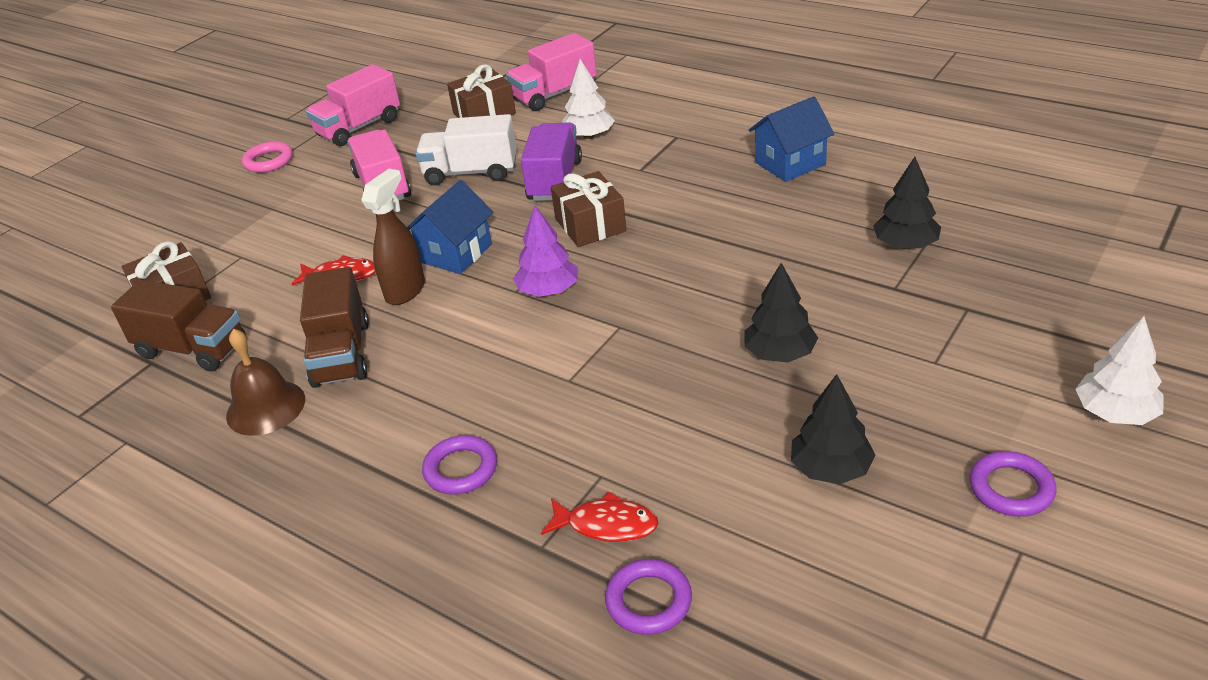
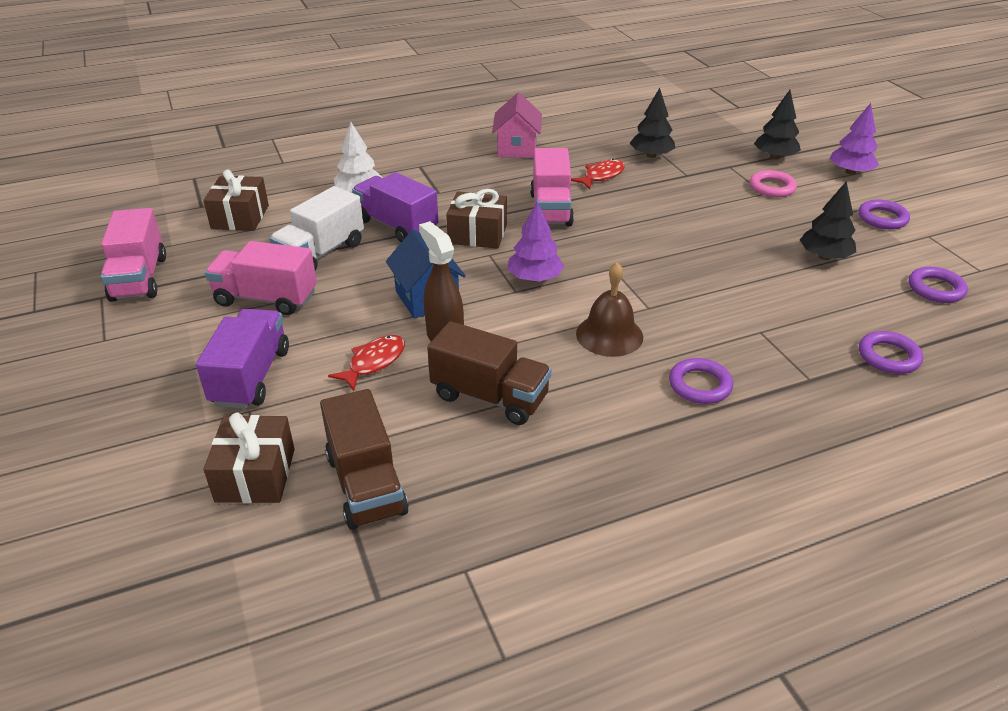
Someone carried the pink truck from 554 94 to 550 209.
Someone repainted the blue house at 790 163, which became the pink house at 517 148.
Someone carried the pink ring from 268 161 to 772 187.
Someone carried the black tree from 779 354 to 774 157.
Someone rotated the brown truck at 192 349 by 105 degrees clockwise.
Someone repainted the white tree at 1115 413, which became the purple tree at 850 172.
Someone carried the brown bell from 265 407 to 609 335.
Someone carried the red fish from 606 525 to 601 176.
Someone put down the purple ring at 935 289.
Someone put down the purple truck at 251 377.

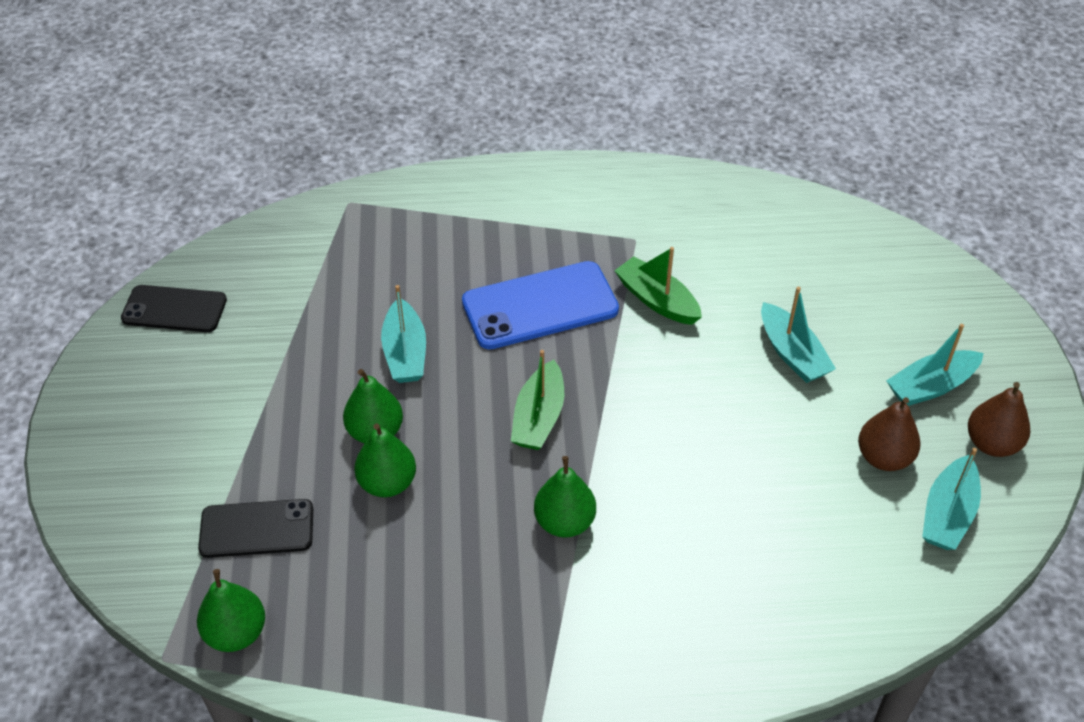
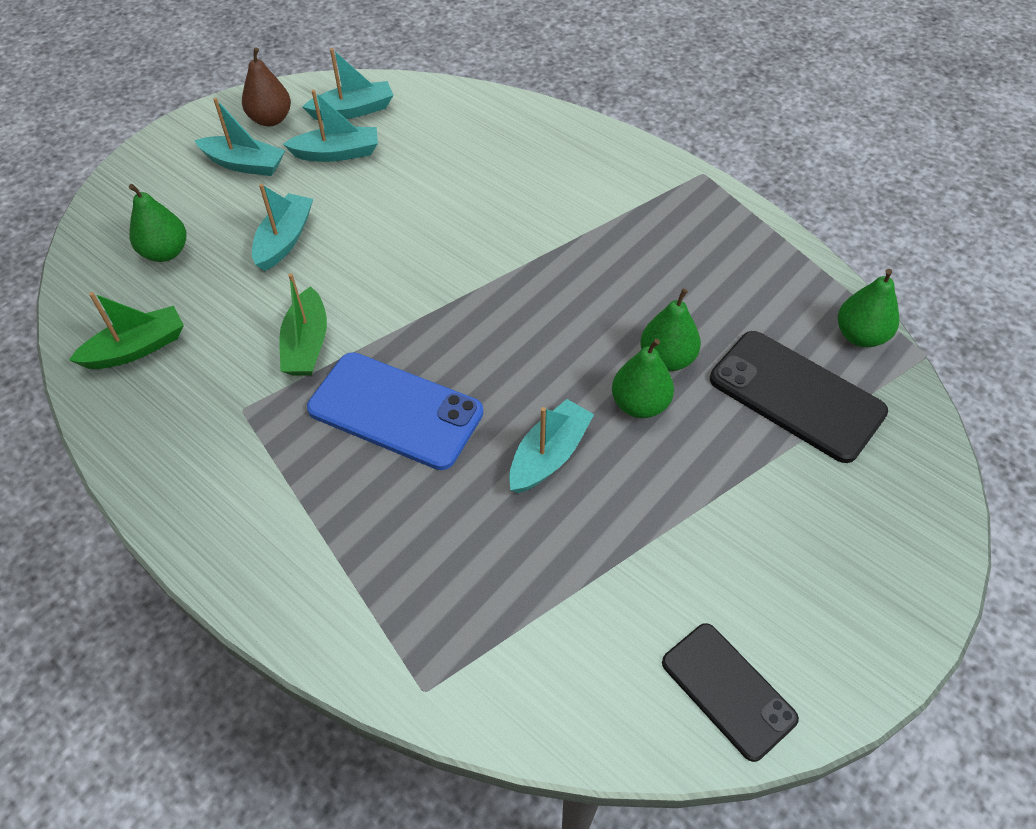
Someone carried the green boat from 539 417 to 137 348.
Someone swapped the brown pear at 883 457 for the turquoise boat at 337 153.
Someone carried the green pear from 564 522 to 165 252.
Someone scaled the black phone at 257 529 by 1.51.

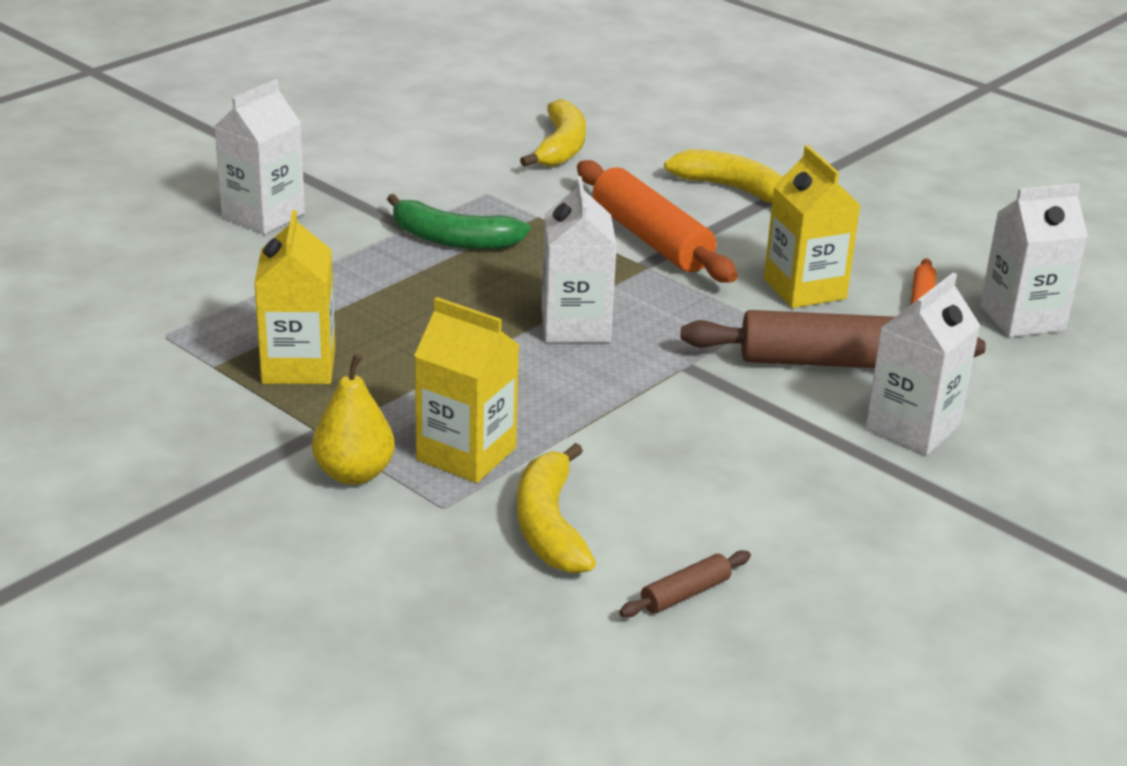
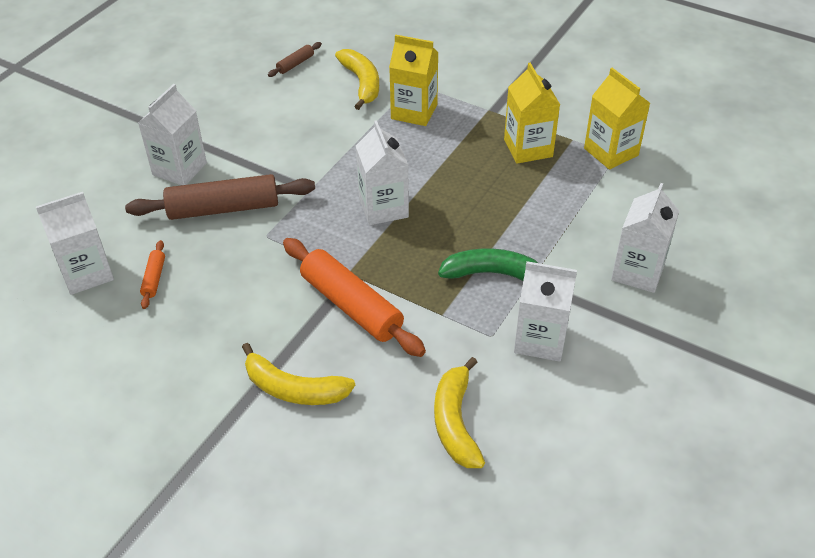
Someone carried the yellow carton from 804 289 to 611 152.
Someone took away the yellow pear at 354 474.
Someone put down the white carton at 540 339.

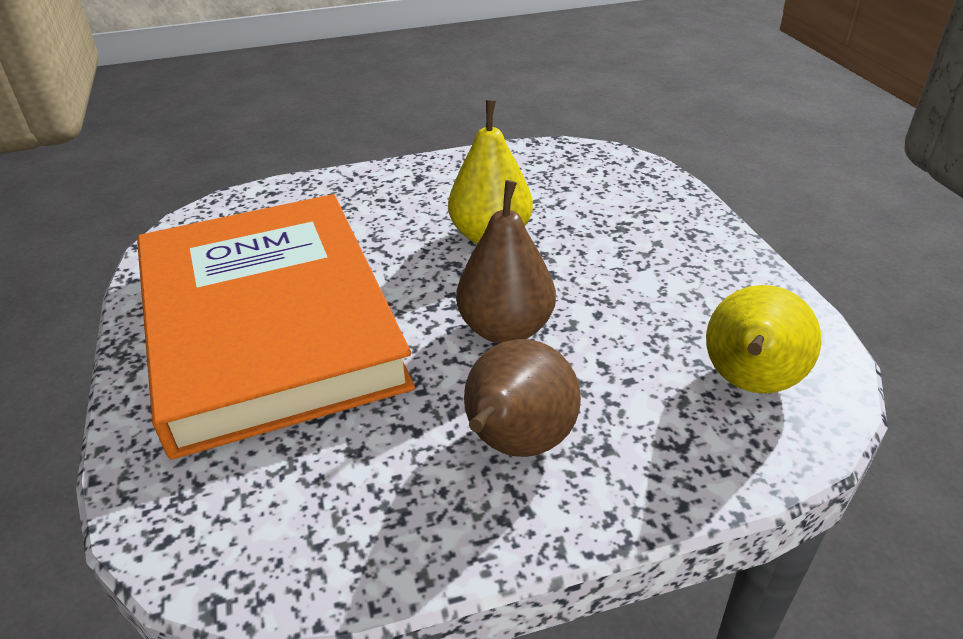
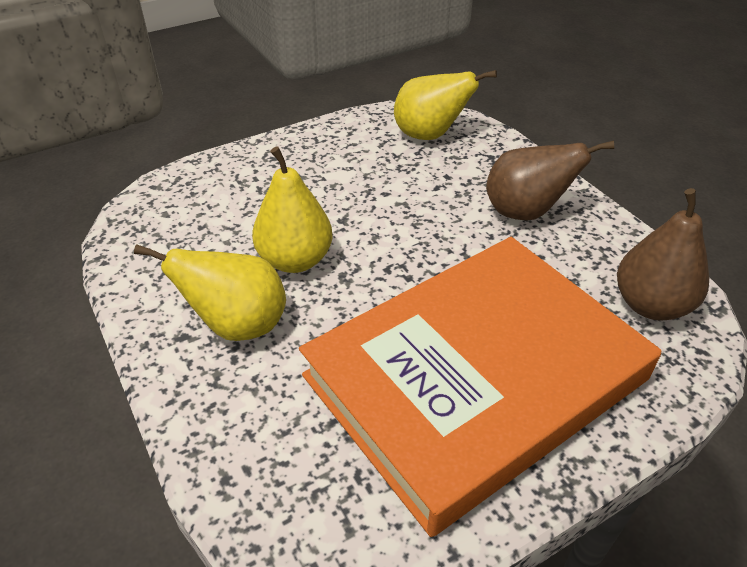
Someone carried the brown pear from 506 329 to 650 305.
Someone put down the yellow pear at 237 325.

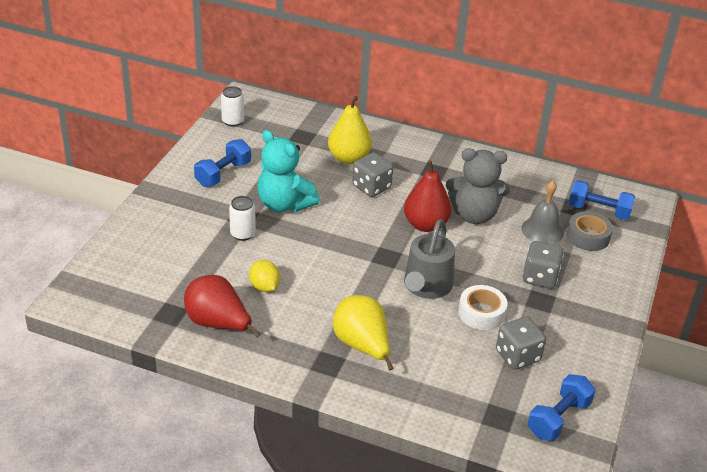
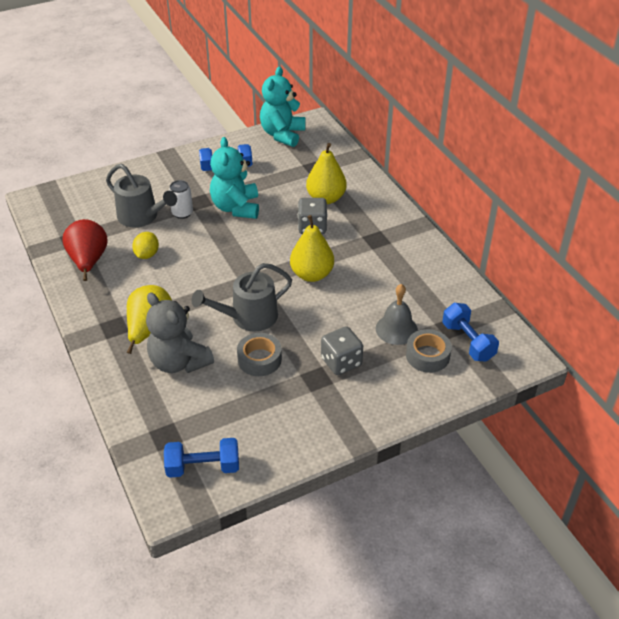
Someone swapped the white can at 233 121 for the turquoise teddy bear at 282 134.
Someone carried the grey teddy bear from 474 215 to 179 362.
Someone repainted the red pear at 425 225, which became the yellow pear at 312 274.
Someone repainted the white tape at 481 313, which became the grey tape at 259 359.
Someone took away the grey dice at 517 356.
Someone put down the grey watering can at 141 216.

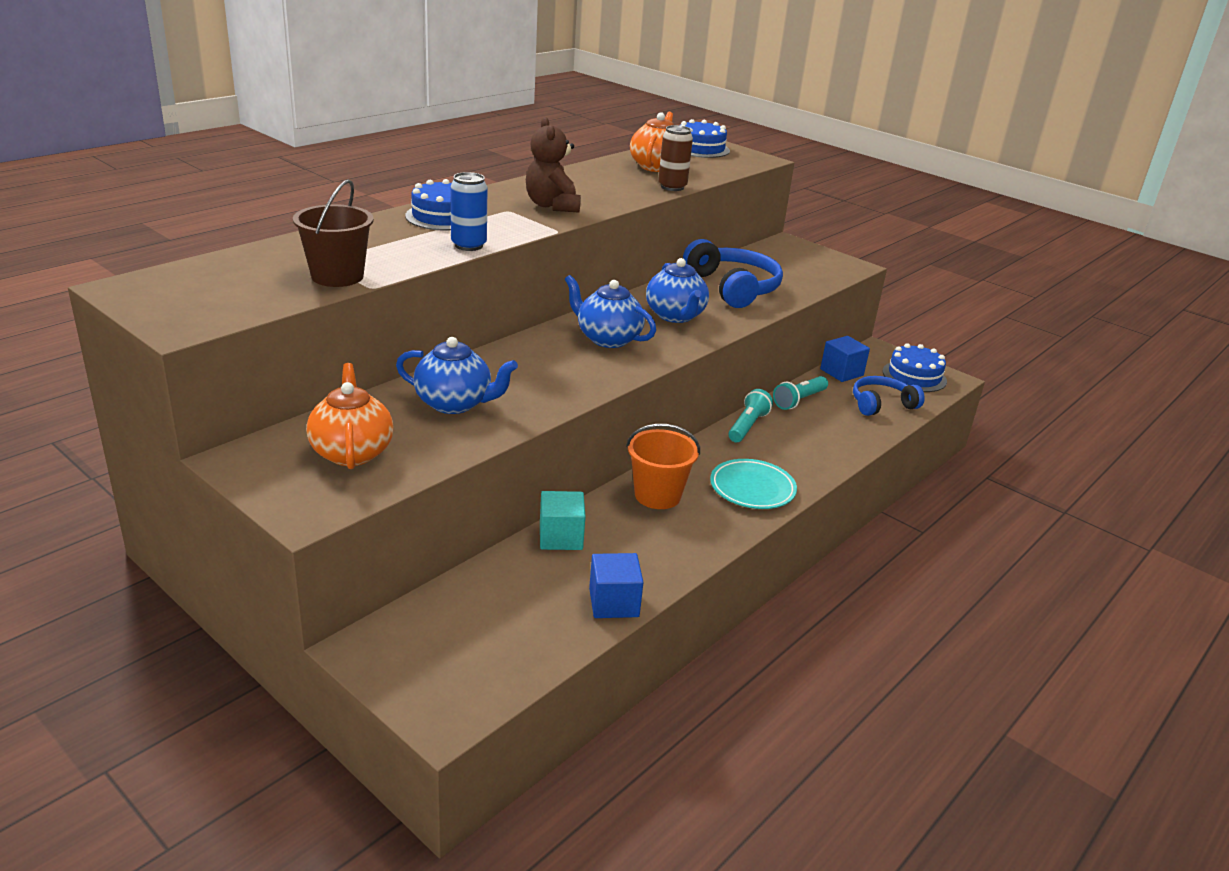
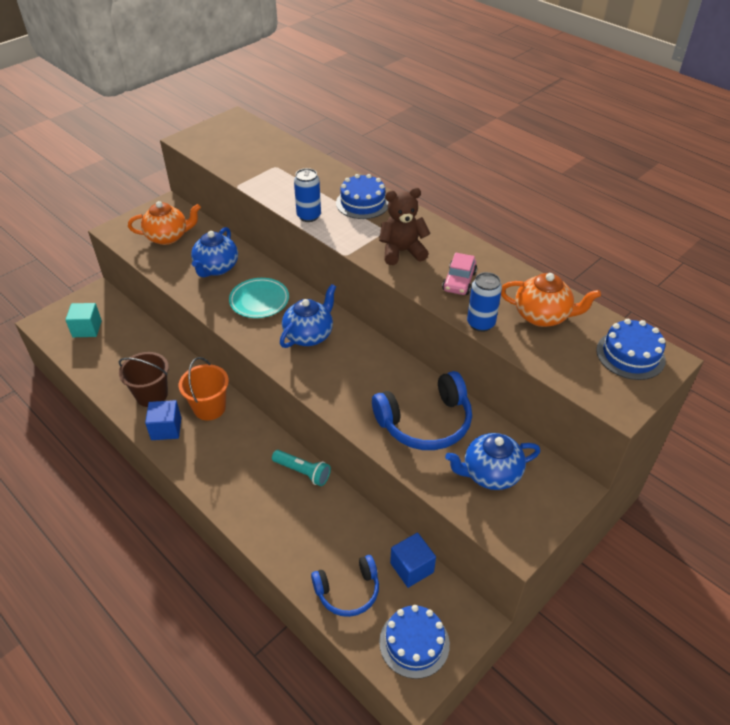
Someone repainted the brown can at 672 187, which became the blue can at 480 323.
Someone carried the brown bucket from 337 276 to 152 395.
Someone carried the blue teapot from 675 316 to 490 474.
Someone took away the turquoise flashlight at 799 400.
Someone rotated the blue headphones at 881 404 by 90 degrees clockwise.
Someone carried the turquoise plate from 752 488 to 259 301.
Someone carried the turquoise cube from 561 537 to 87 329.
Someone carried the blue cube from 614 603 to 166 429.
Someone put down the pink car at 459 281.

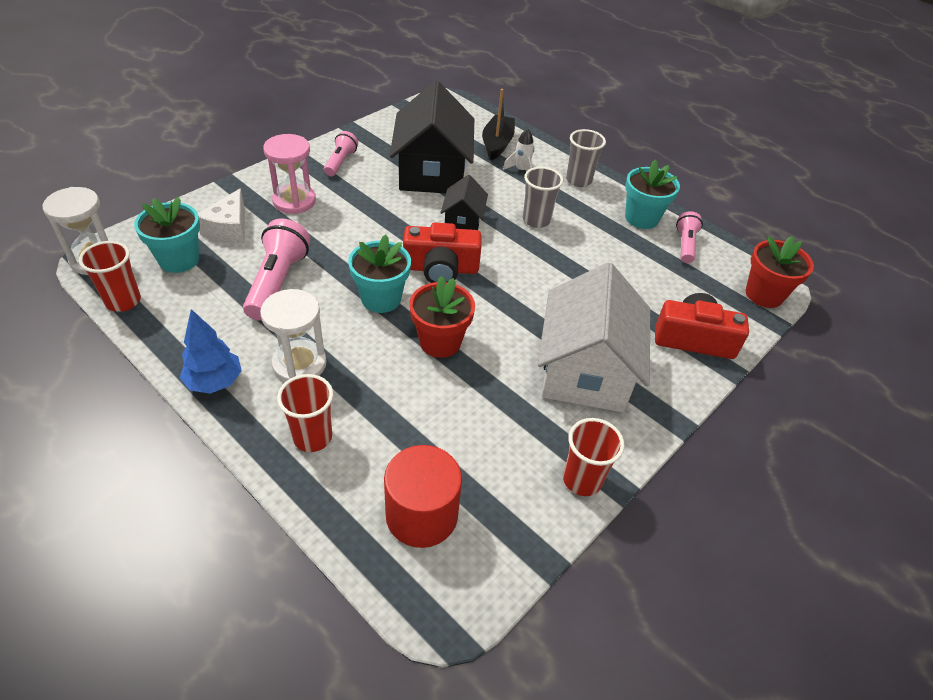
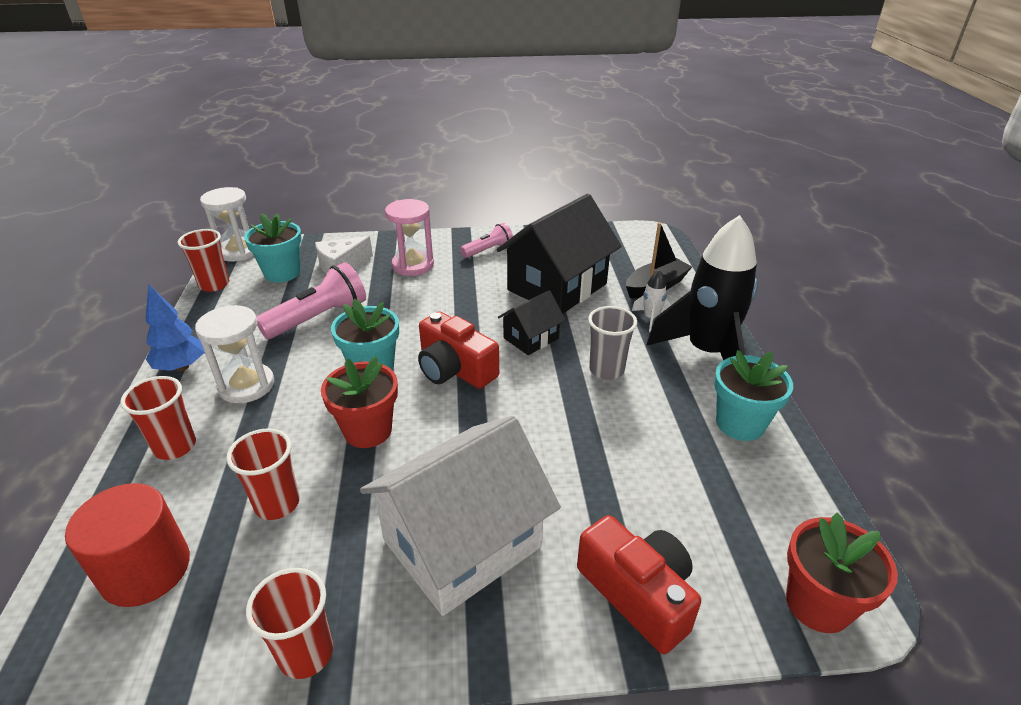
Someone swapped the grey cup at 578 180 for the black rocket at 706 353.
Someone took away the pink flashlight at 685 245.
Someone put down the red cup at 277 504.

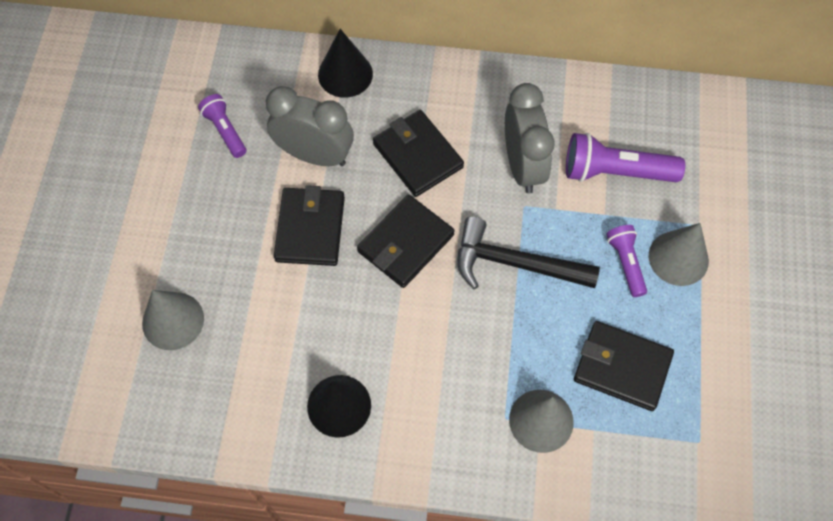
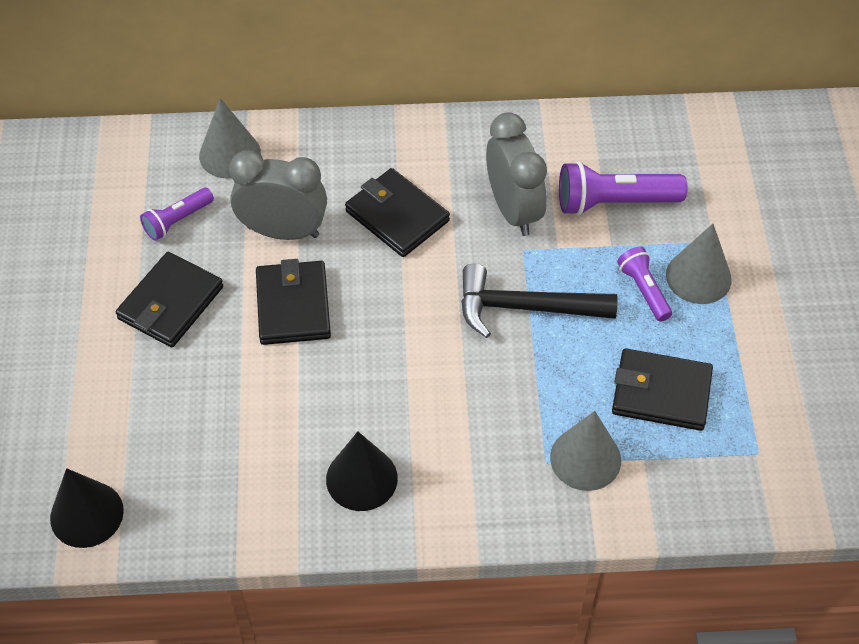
Someone carried the black cone from 345 74 to 86 514.
Someone rotated the purple flashlight at 225 131 by 90 degrees counterclockwise.
Someone carried the black wallet from 405 243 to 170 303.
Someone carried the grey cone from 173 321 to 230 154.

